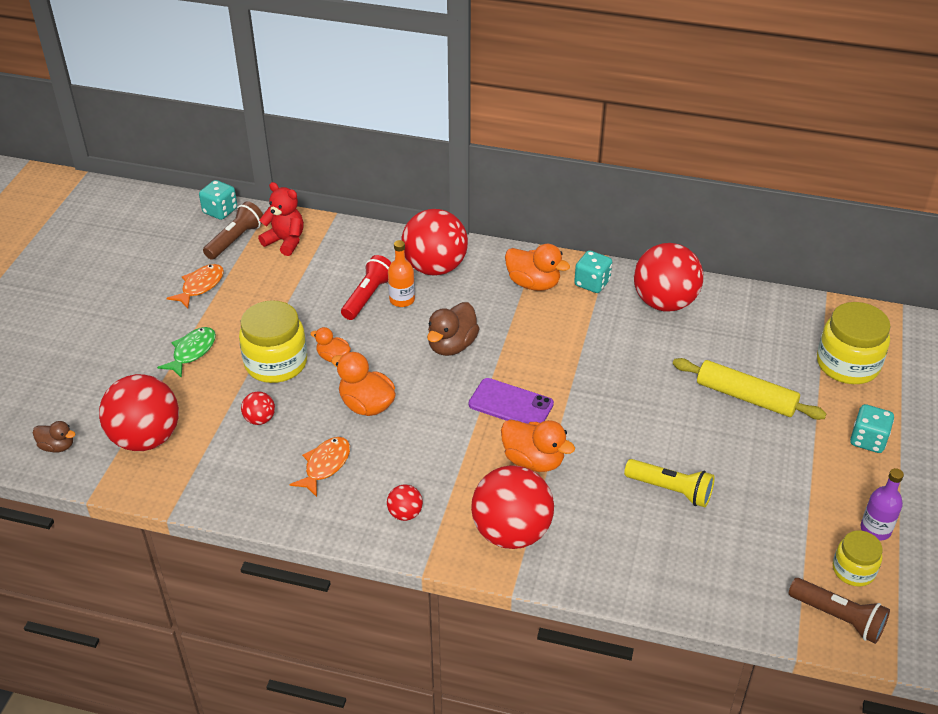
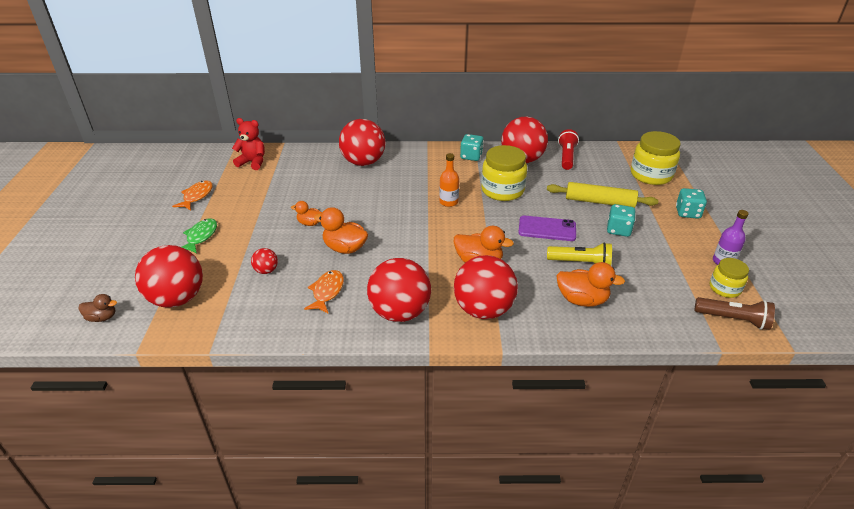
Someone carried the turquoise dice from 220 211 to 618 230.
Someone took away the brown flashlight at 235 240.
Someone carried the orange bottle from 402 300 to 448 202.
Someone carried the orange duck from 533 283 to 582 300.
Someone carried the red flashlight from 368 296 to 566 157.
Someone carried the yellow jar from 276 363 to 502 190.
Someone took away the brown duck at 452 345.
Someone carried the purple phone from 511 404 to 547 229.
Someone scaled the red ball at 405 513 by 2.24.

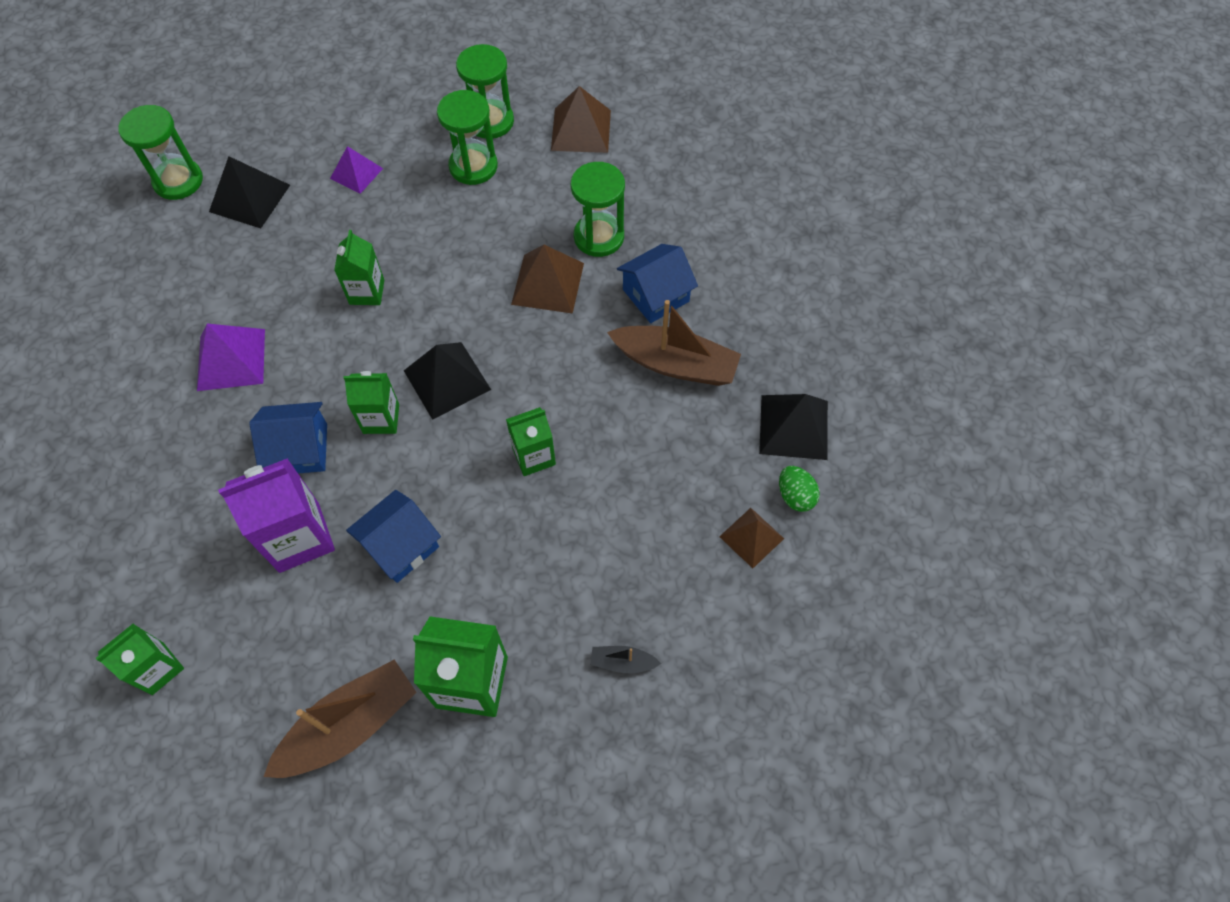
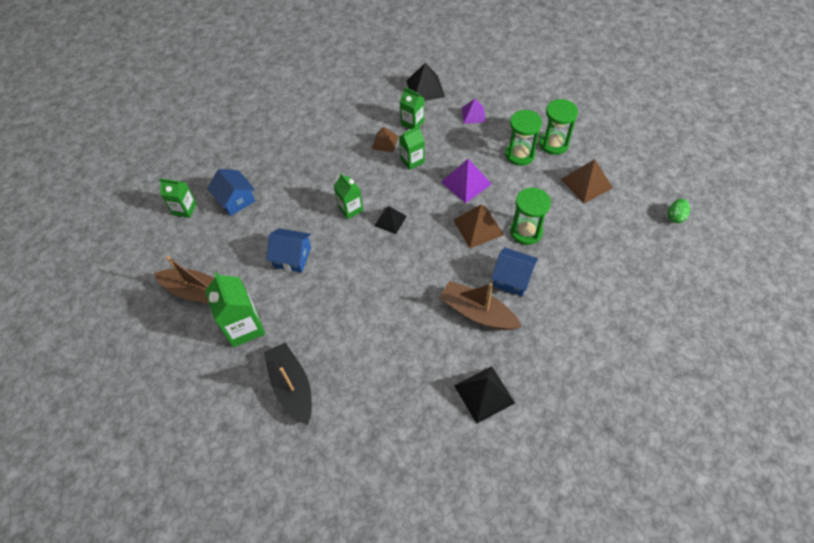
Someone took away the green hourglass at 178 181.
Someone rotated the brown boat at 675 364 by 135 degrees clockwise.
Someone carried the purple pyramid from 231 359 to 466 182.
Someone scaled the black pyramid at 447 380 by 0.65.
Someone carried the blue house from 300 449 to 236 200.
Someone carried the green carton from 534 456 to 412 123.
Someone took away the purple carton at 299 537.
Someone carried the green egg from 795 496 to 675 216.
Someone carried the brown pyramid from 751 537 to 385 142.
Someone scaled the black boat at 622 662 by 2.22.

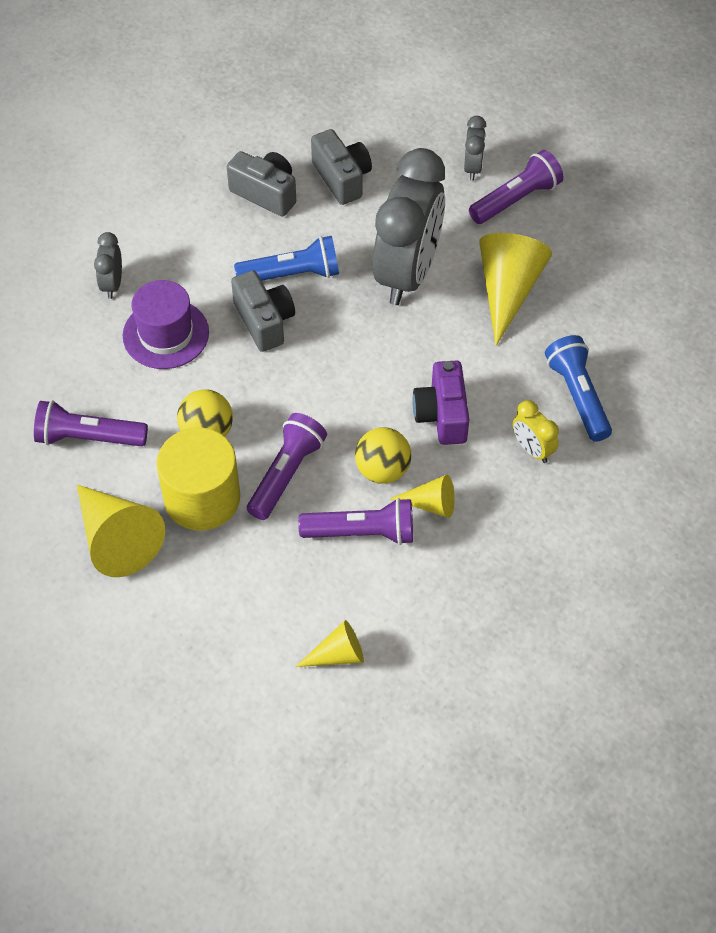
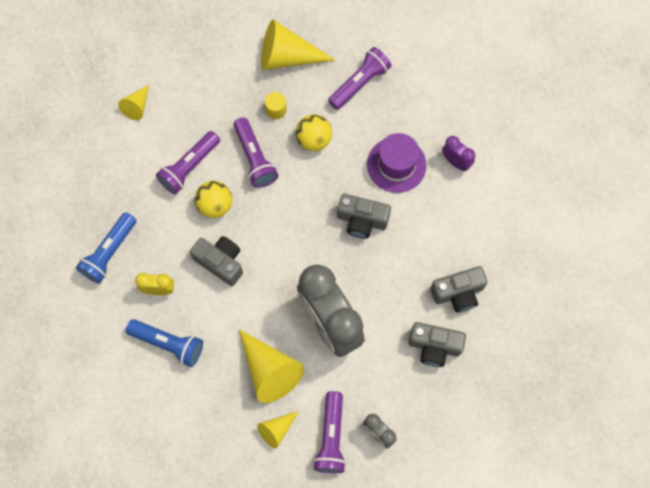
Someone repainted the grey clock at 112 284, which became the purple clock at 455 162.
Someone carried the blue flashlight from 292 274 to 109 252.
Someone repainted the purple camera at 442 415, which became the grey camera at 220 262.
Someone scaled the yellow cylinder at 202 498 by 0.43.
Someone carried the yellow cone from 431 504 to 276 430.

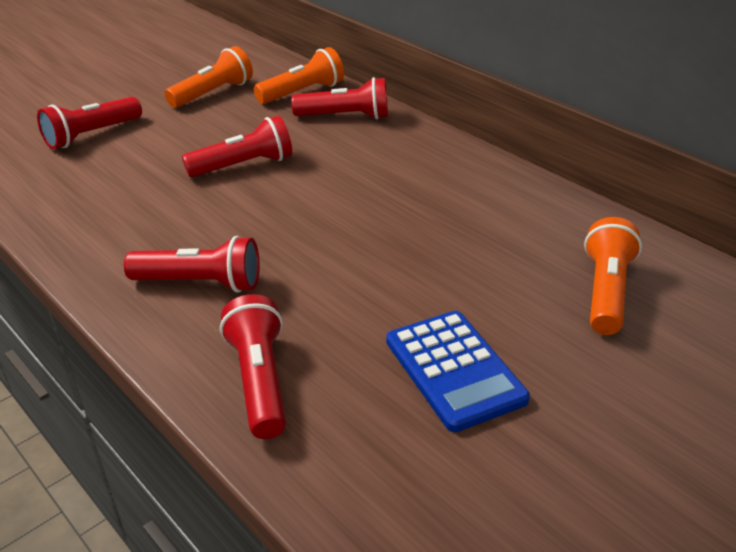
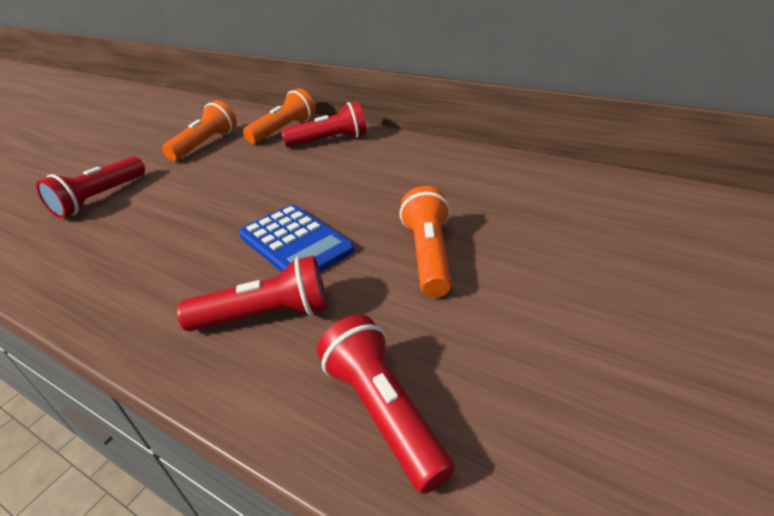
Someone took away the red flashlight at 244 165.
Someone carried the orange flashlight from 605 291 to 428 255.
Someone carried the blue calculator from 454 370 to 295 243.

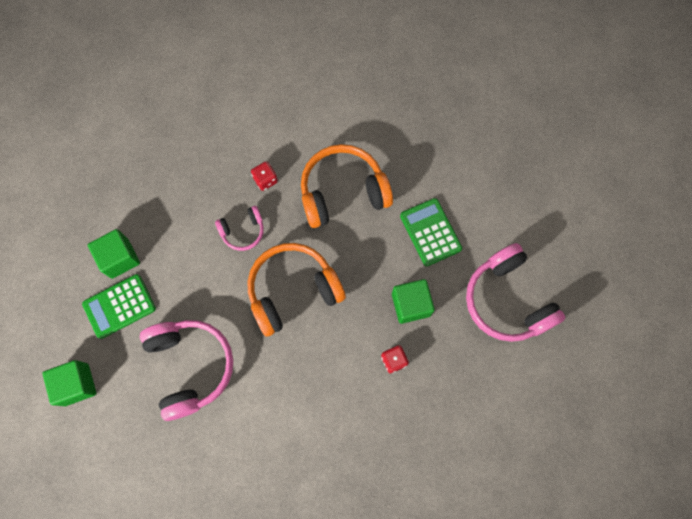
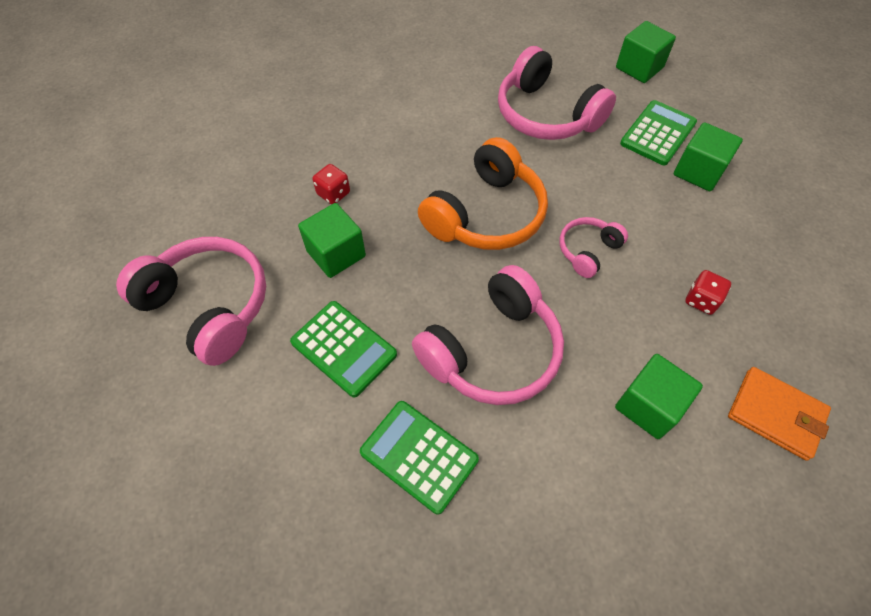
Someone repainted the orange headphones at 343 192, which became the pink headphones at 492 350.
Someone carried the red dice from 265 180 to 701 300.
Someone put down the green cube at 648 406.
Someone put down the orange wallet at 776 414.
Someone put down the green calculator at 419 456.

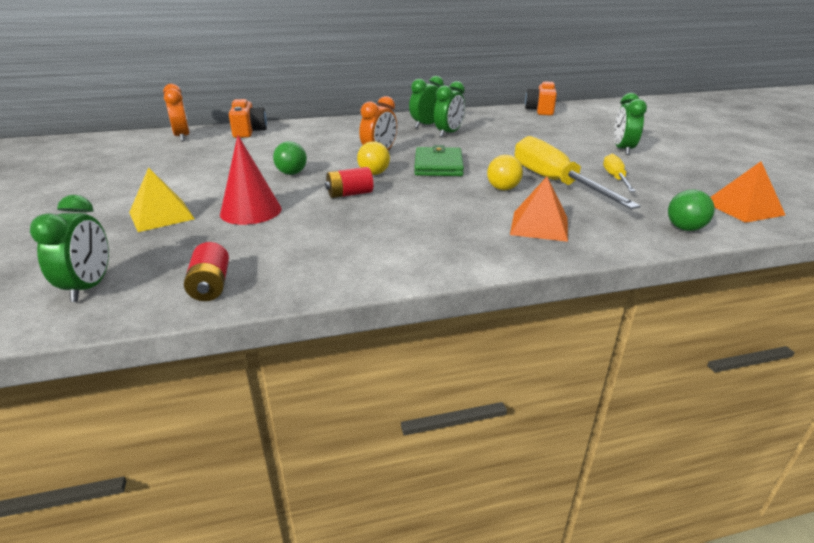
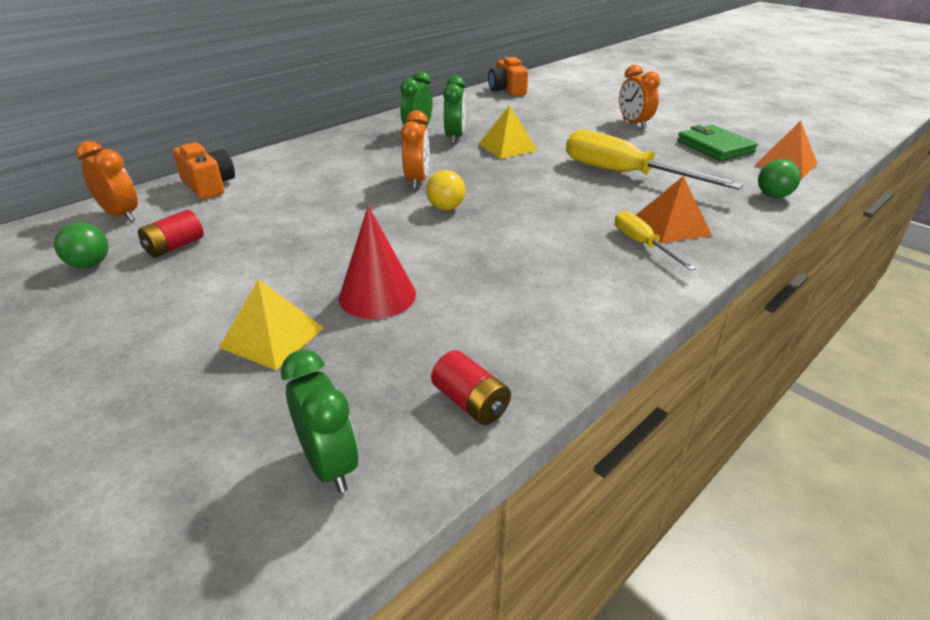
Someone repainted the green clock at 623 150, which became the orange clock at 634 124.
Someone carried the green ball from 291 173 to 90 264.
Someone carried the green wallet from 438 165 to 715 147.
Someone carried the yellow screwdriver from 615 178 to 642 244.
Someone took away the yellow ball at 503 189.
Someone carried the red battery from 350 194 to 175 247.
Someone put down the yellow pyramid at 507 147.

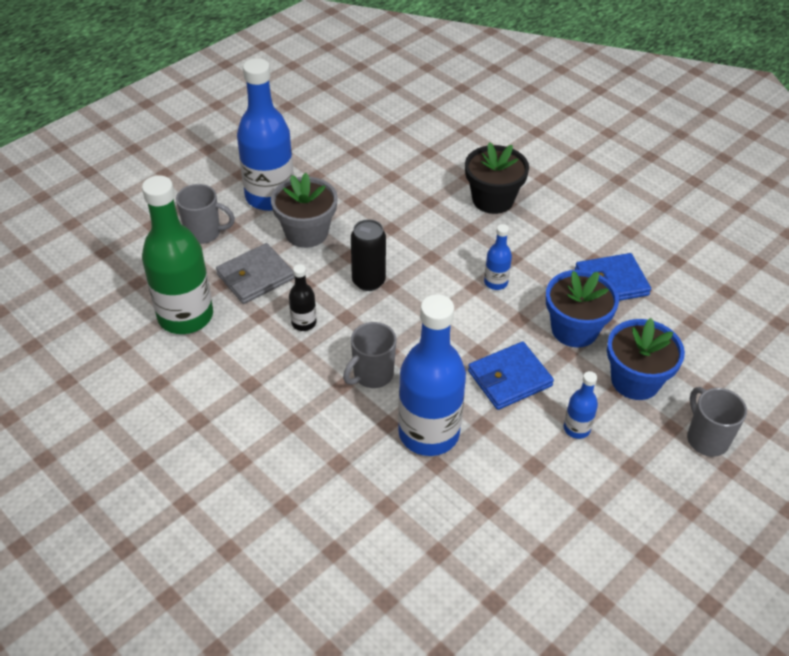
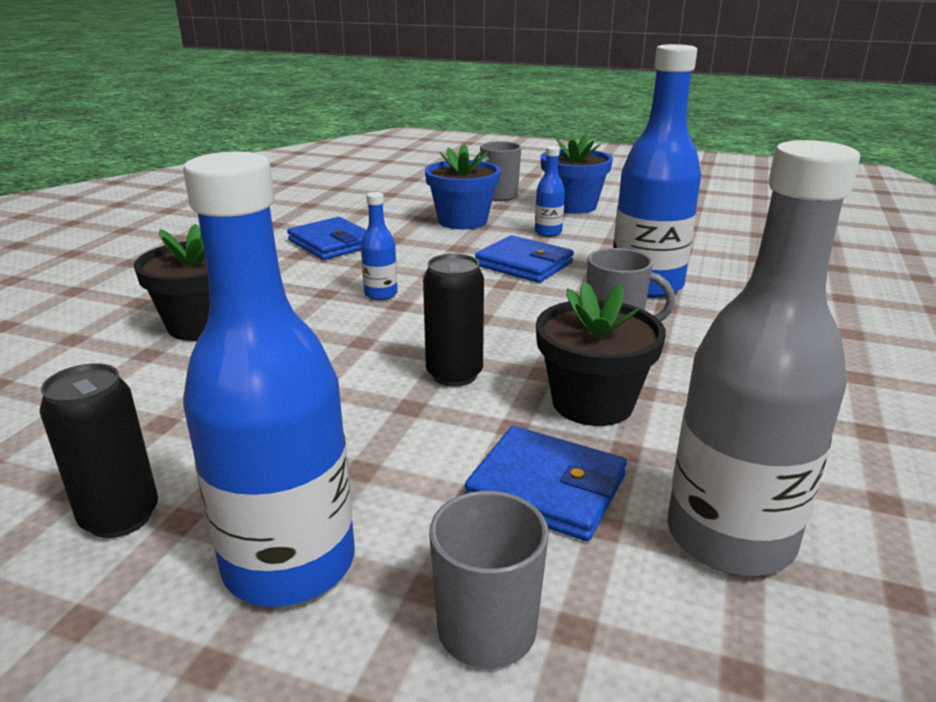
Someone took away the grey flower pot at 306 232.
Someone repainted the green bottle at 185 316, which became the grey bottle at 729 537.
Someone repainted the grey wallet at 255 277, which became the blue wallet at 546 488.
Someone swapped the black bottle at 304 323 for the black flower pot at 592 403.
Someone carried the blue flower pot from 574 329 to 573 206.
Someone put down the black can at 120 517.

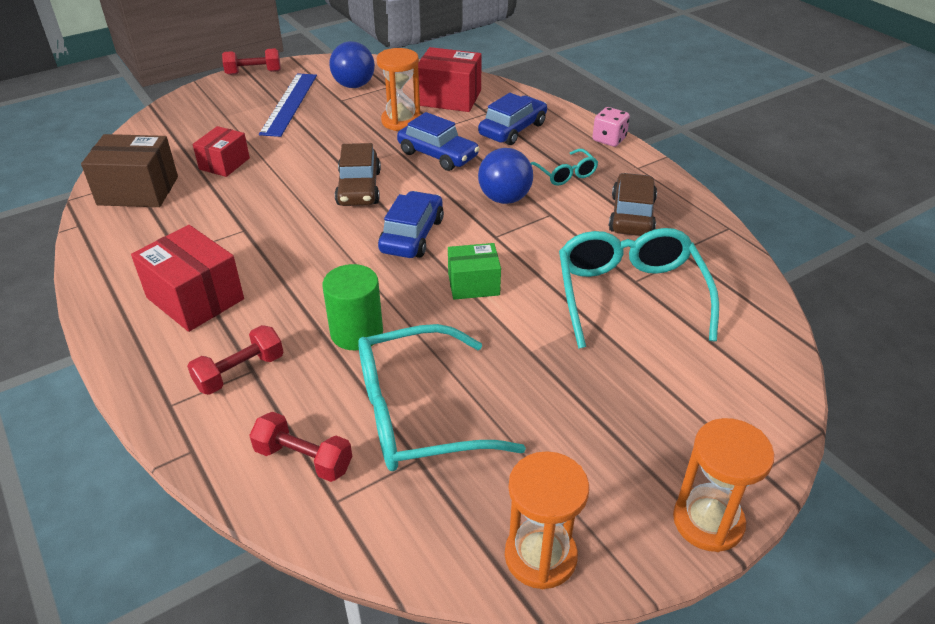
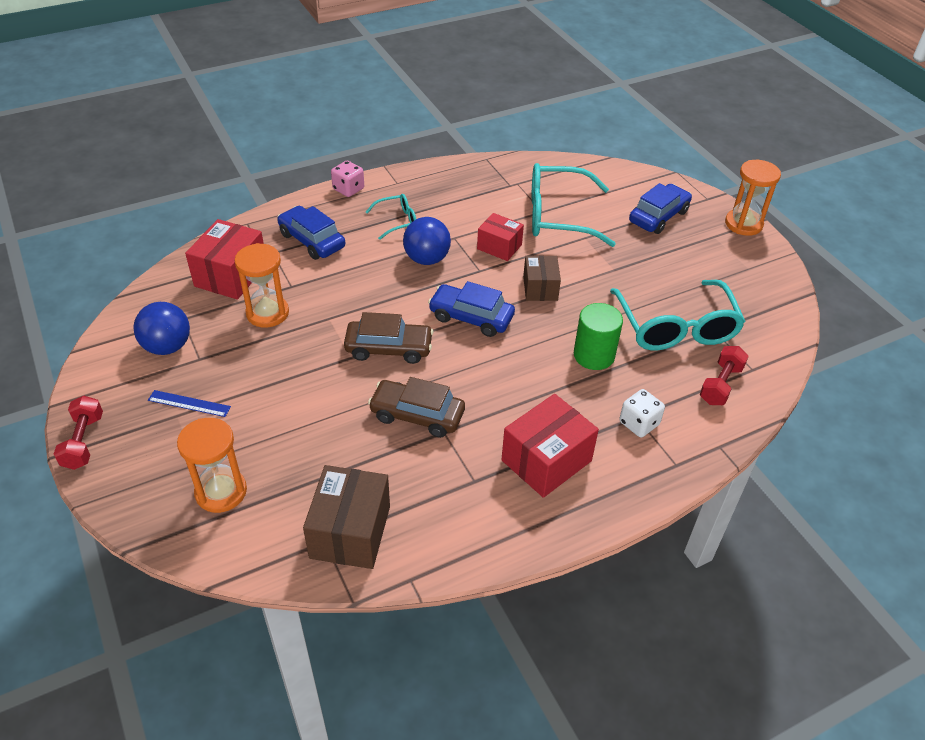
Someone scaled the blue ruler at 289 104 by 0.54.
Someone carried the blue car from 438 155 to 658 216.
Someone carried the red box from 224 164 to 499 247.
Someone carried the brown car from 631 215 to 417 415.
Someone repainted the green box at 473 284, which became the brown box at 540 288.
Someone swapped the red dumbbell at 240 372 for the white dice at 639 423.
Someone carried the orange hourglass from 540 556 to 221 492.

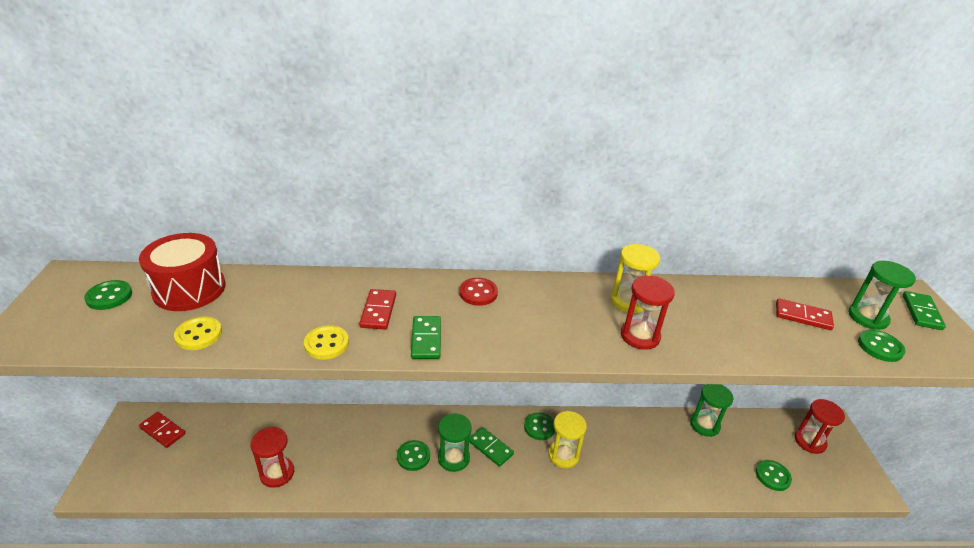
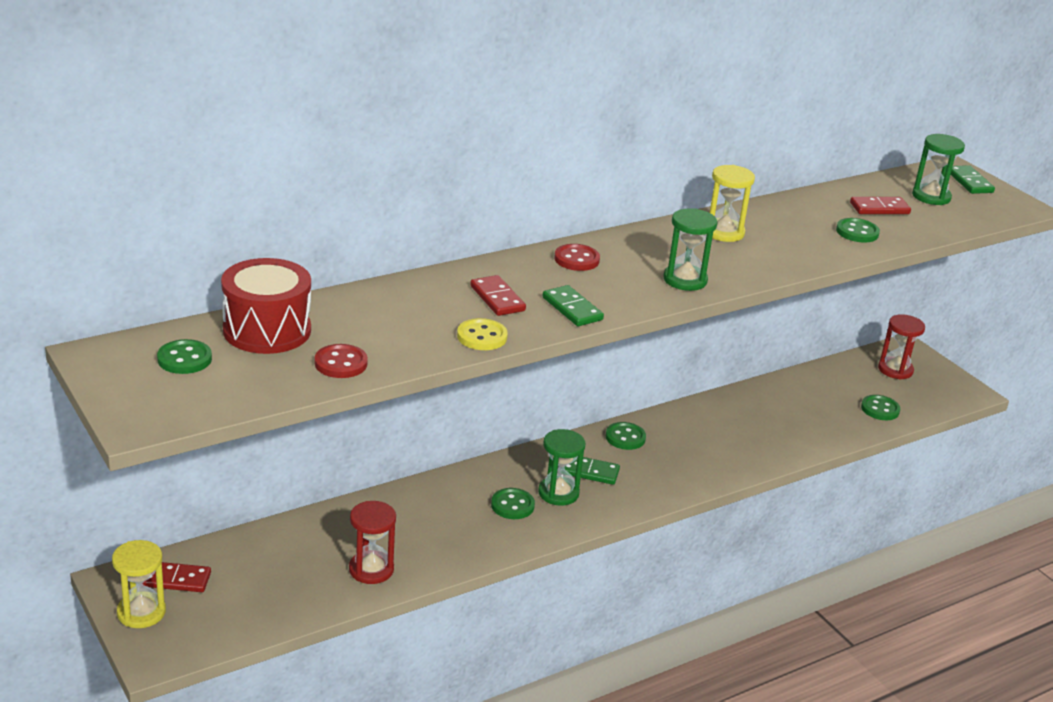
Someone took away the red hourglass at 640 336.
Someone repainted the yellow button at 199 335, which became the red button at 341 363.
Someone carried the green button from 880 347 to 857 232.
Someone carried the green hourglass from 704 425 to 685 280.
Someone carried the yellow hourglass from 563 455 to 141 612.

